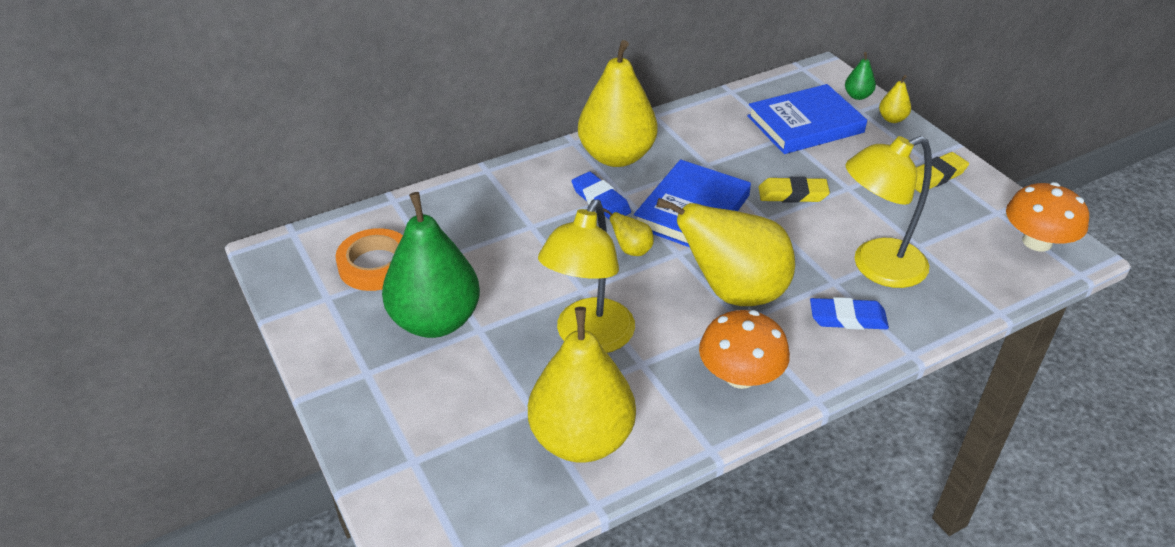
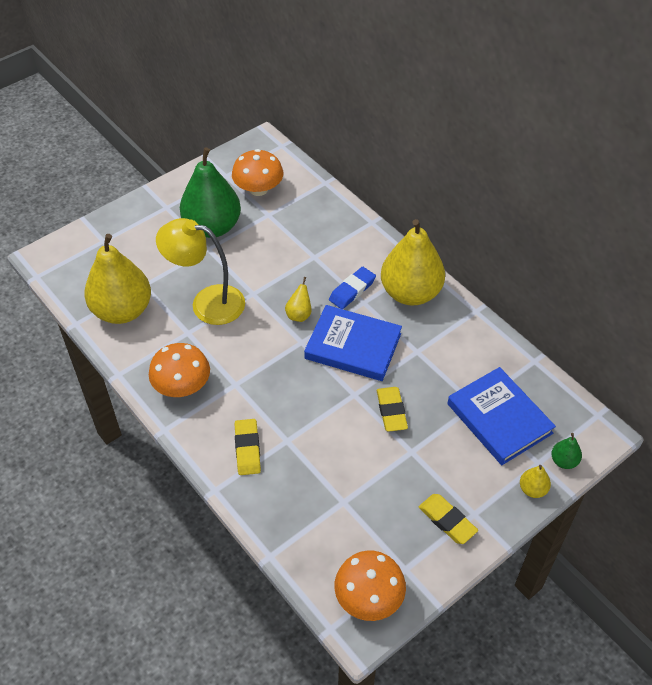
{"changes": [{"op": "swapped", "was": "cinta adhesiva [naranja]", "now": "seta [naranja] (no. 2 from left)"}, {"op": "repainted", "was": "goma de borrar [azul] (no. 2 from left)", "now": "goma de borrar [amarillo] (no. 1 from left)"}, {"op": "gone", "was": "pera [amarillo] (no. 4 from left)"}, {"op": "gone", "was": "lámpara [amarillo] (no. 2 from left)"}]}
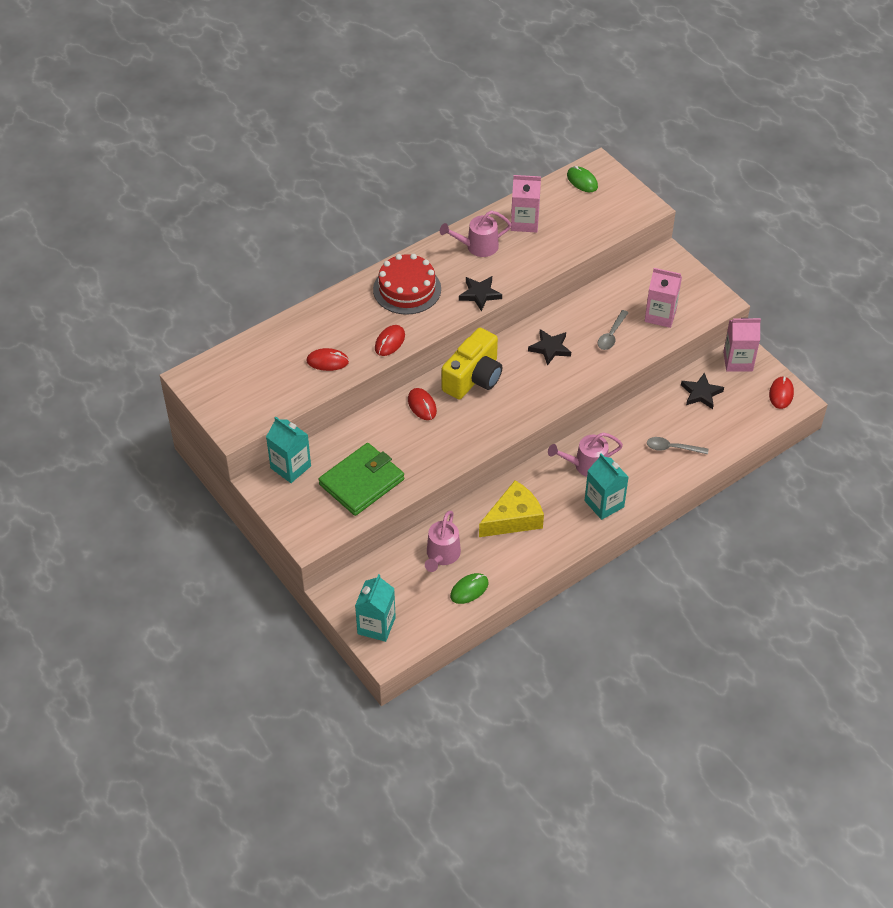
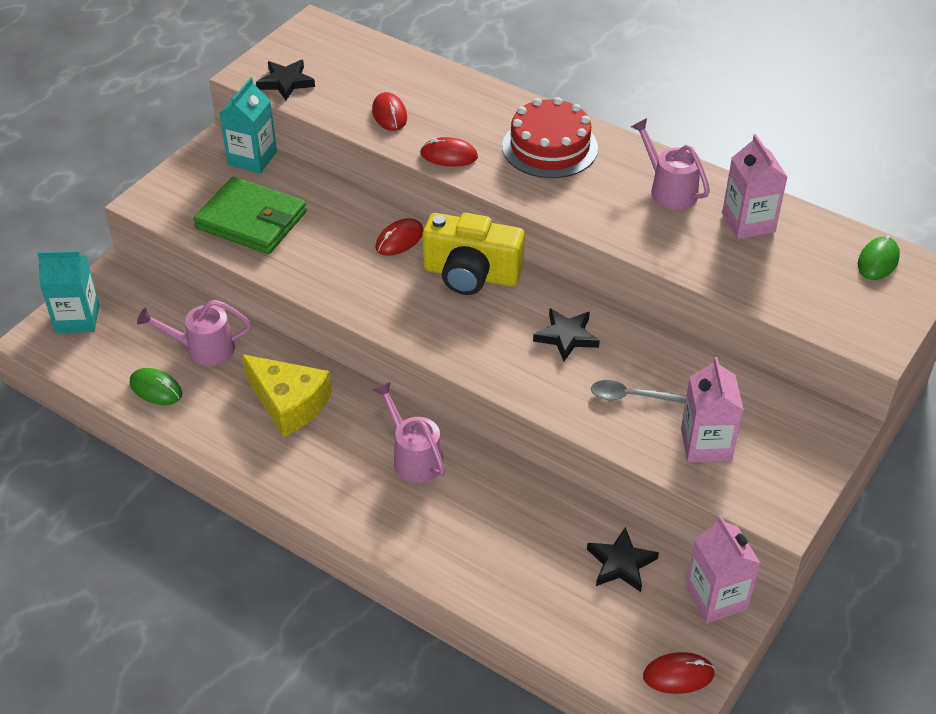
{"changes": [{"op": "shifted", "was": "estrella [negro] (no. 1 from left)"}, {"op": "gone", "was": "cartón de leche [turquesa] (no. 3 from left)"}, {"op": "gone", "was": "cuchara [gris] (no. 2 from left)"}]}
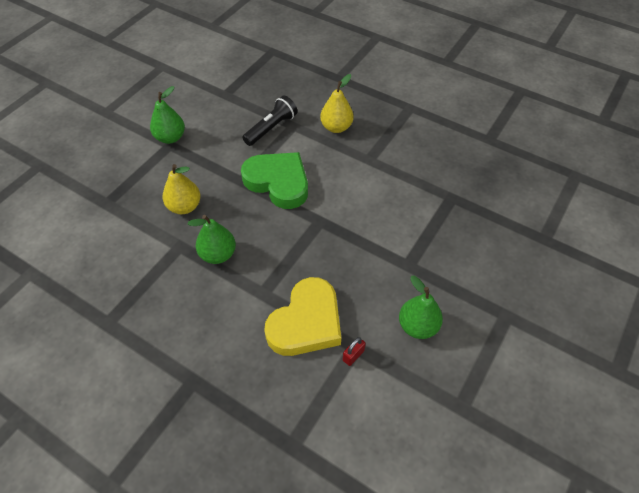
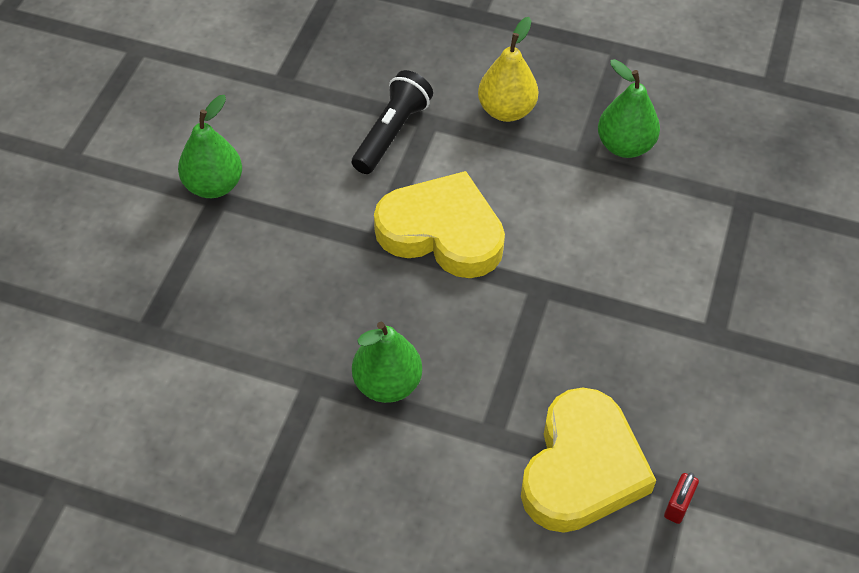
{"changes": [{"op": "repainted", "was": "corazón [verde]", "now": "corazón [amarillo] (no. 1 from left)"}, {"op": "shifted", "was": "pera [verde] (no. 3 from left)"}, {"op": "gone", "was": "pera [amarillo] (no. 1 from left)"}]}
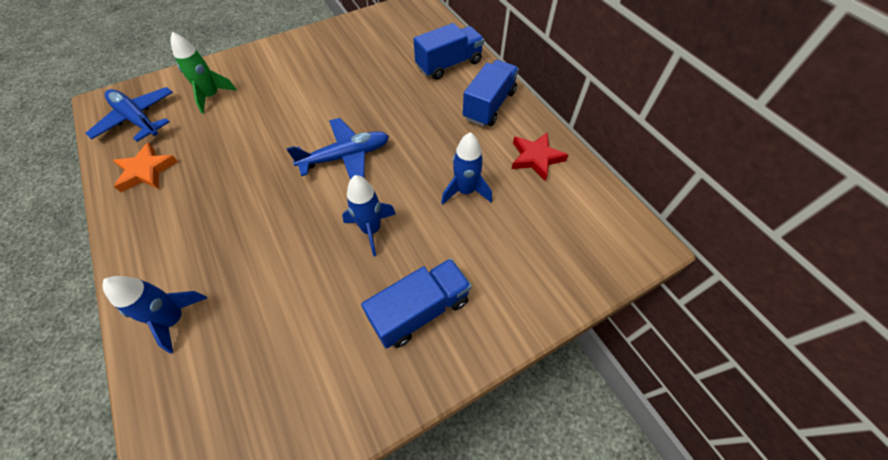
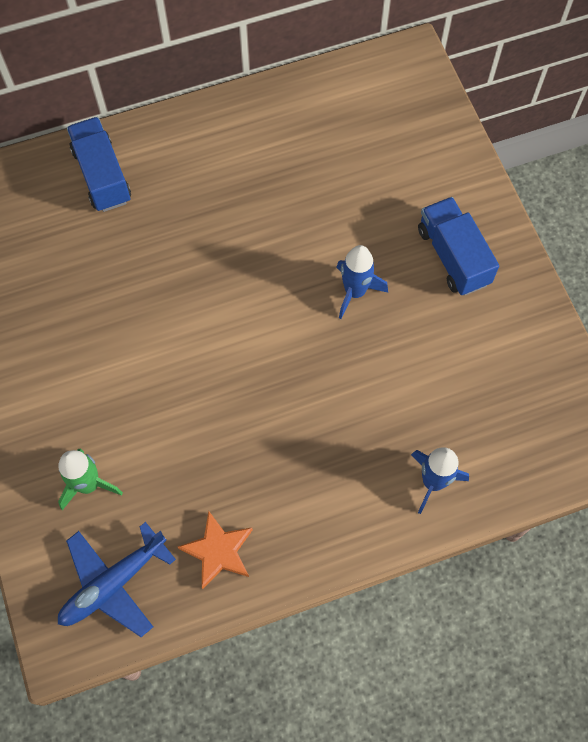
{"changes": [{"op": "gone", "was": "avión [azul] (no. 2 from left)"}, {"op": "gone", "was": "cohete [azul] (no. 3 from left)"}, {"op": "gone", "was": "camión [azul] (no. 3 from left)"}, {"op": "gone", "was": "estrella [rojo]"}]}
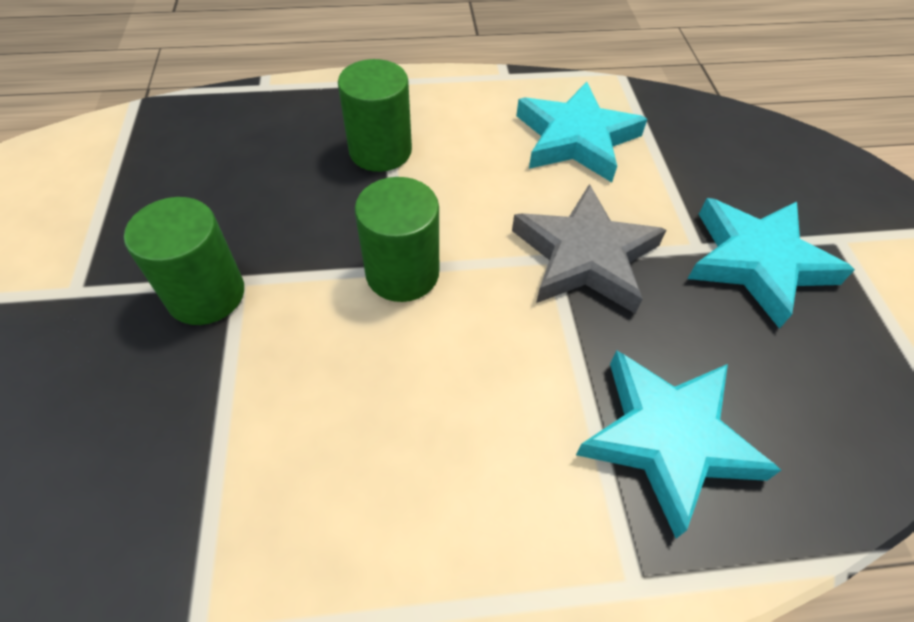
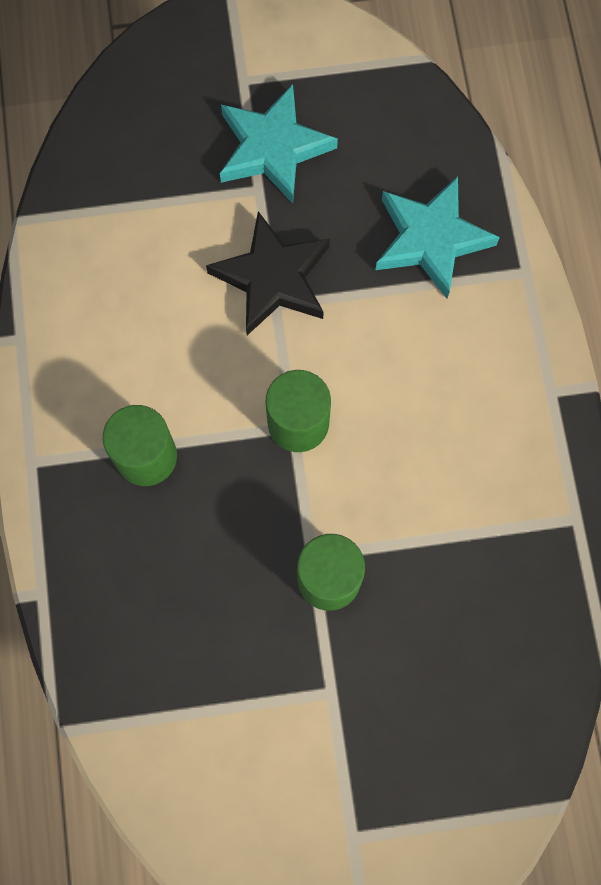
{"changes": [{"op": "repainted", "was": "estrella [gris]", "now": "estrella [negro]"}, {"op": "gone", "was": "estrella [turquesa] (no. 1 from left)"}]}
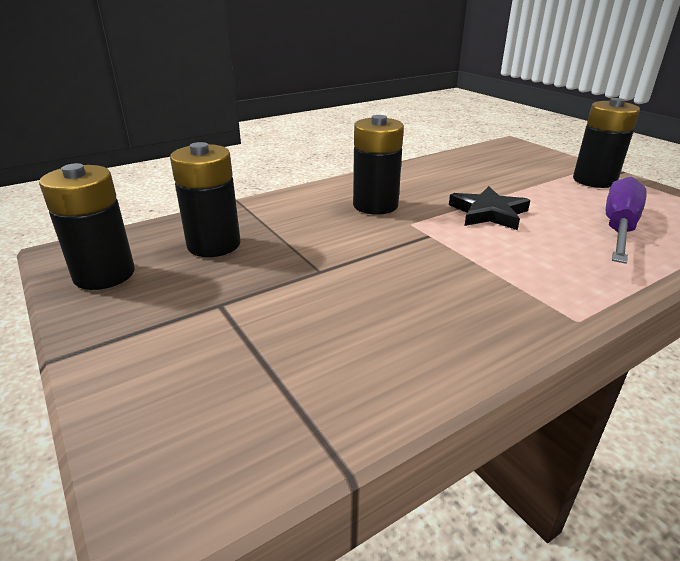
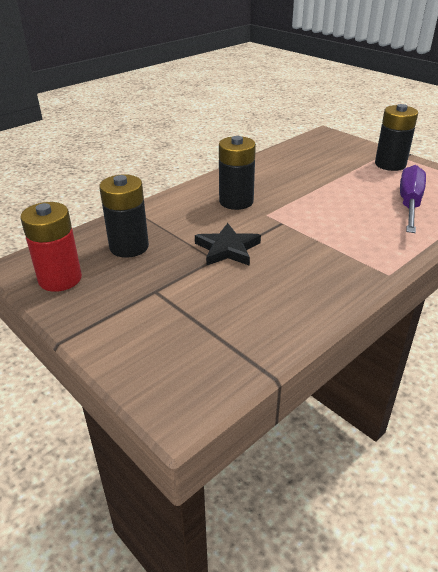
{"changes": [{"op": "repainted", "was": "pila [negro] (no. 1 from left)", "now": "pila [rojo]"}, {"op": "shifted", "was": "estrella [negro]"}]}
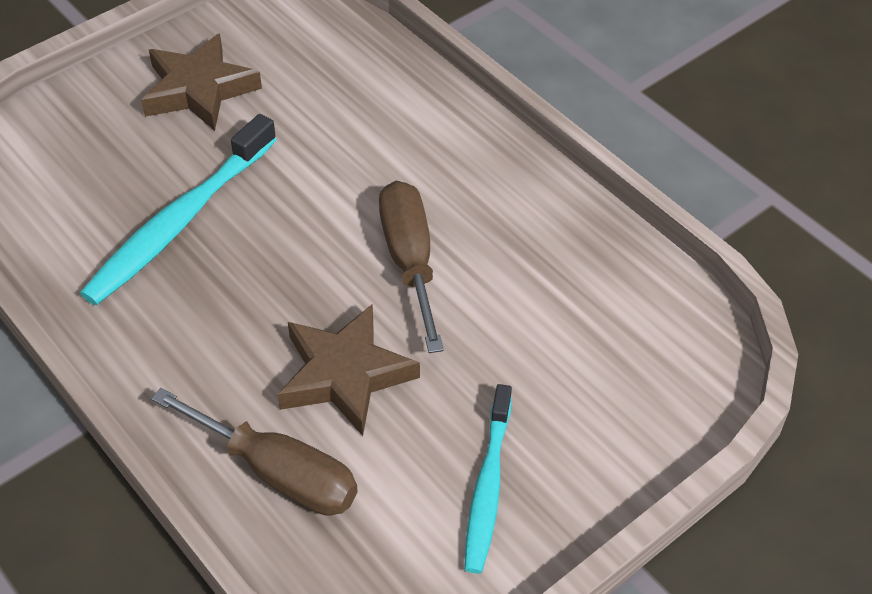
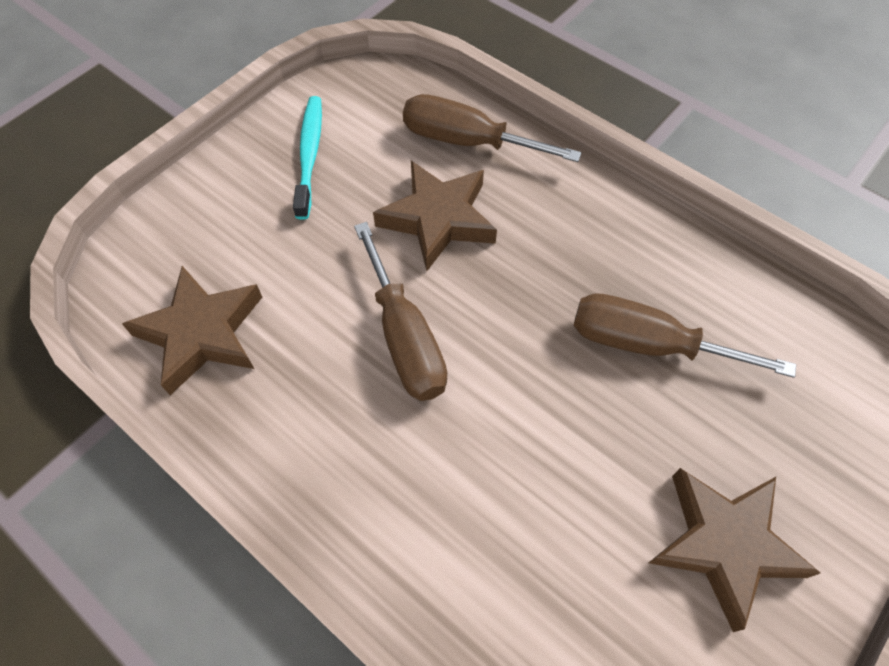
{"changes": [{"op": "new", "now": "estrella [marrón] (no. 1 from left)"}, {"op": "swapped", "was": "cepillo de dientes [turquesa] (no. 1 from left)", "now": "destornillador [marrón] (no. 3 from left)"}]}
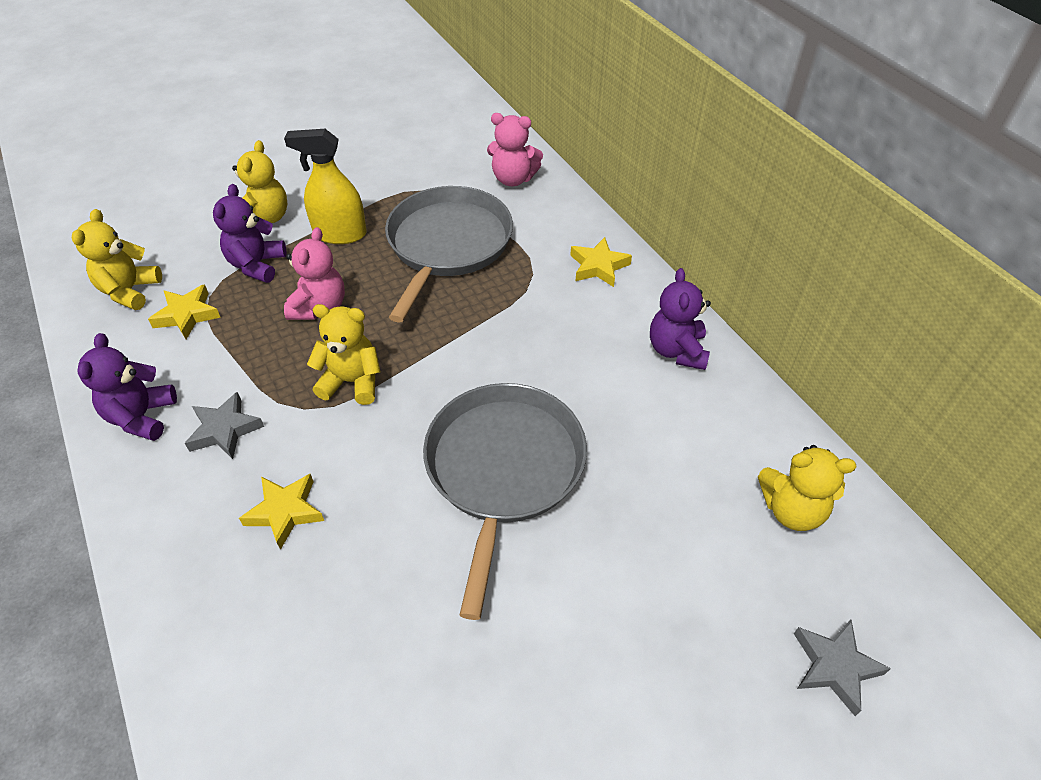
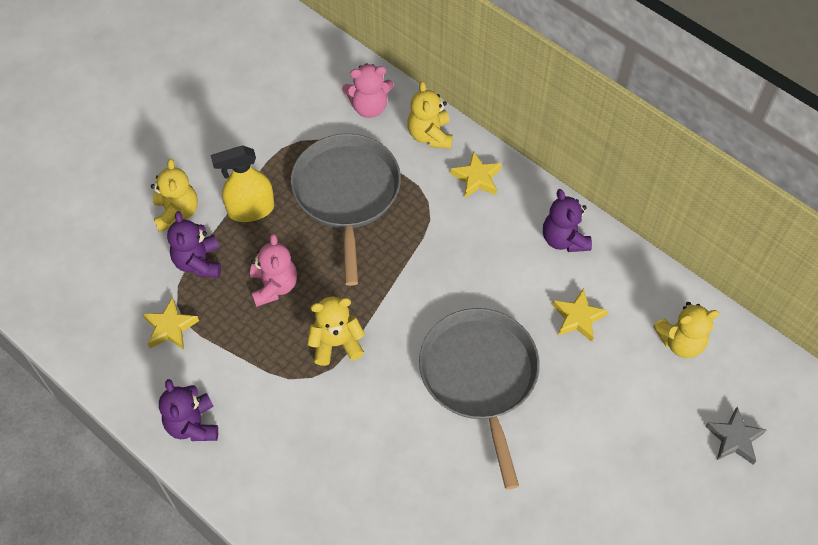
{"changes": [{"op": "shifted", "was": "osito [amarillo] (no. 1 from left in the first image)", "now": "osito [amarillo] (no. 3 from left)"}, {"op": "shifted", "was": "estrella [amarillo] (no. 2 from left in the first image)", "now": "estrella [amarillo] (no. 3 from left)"}, {"op": "gone", "was": "estrella [gris] (no. 1 from left)"}]}
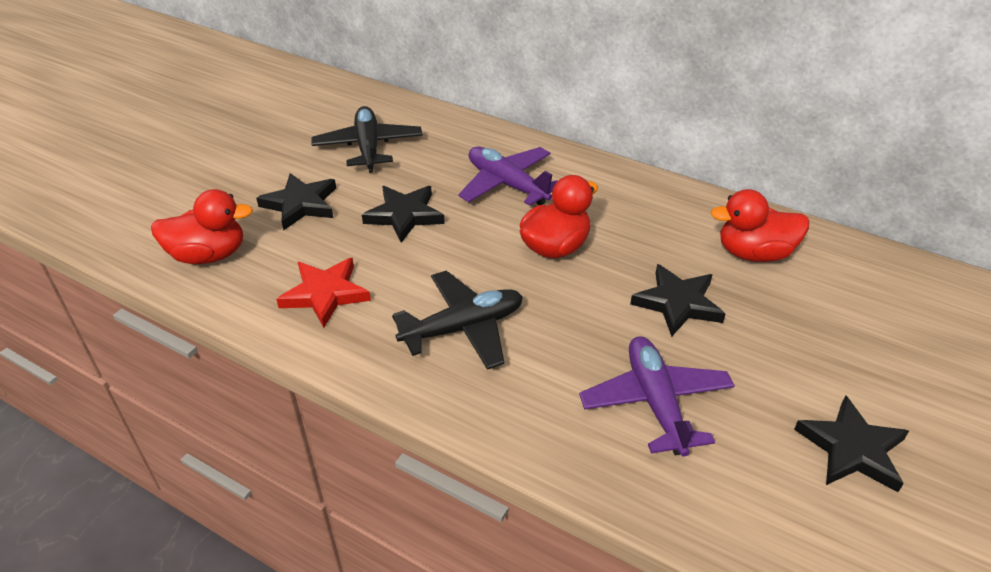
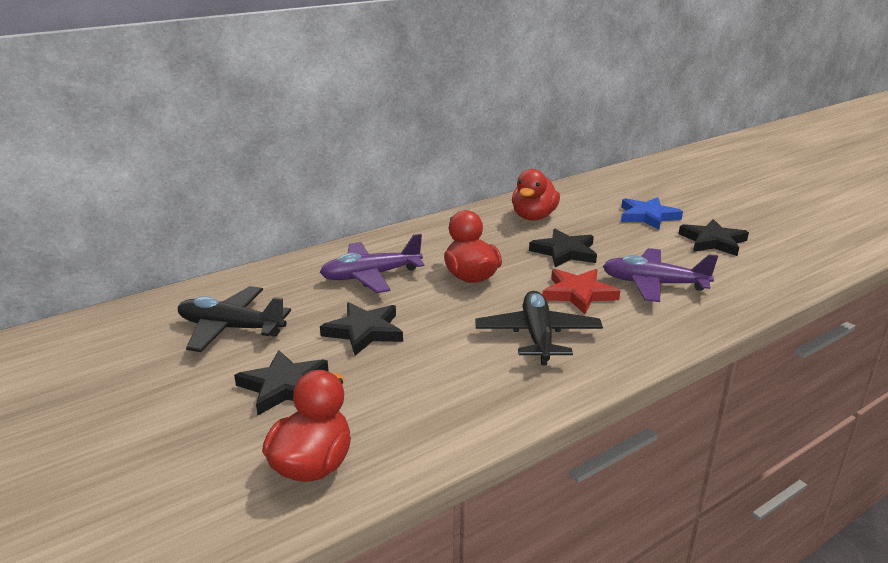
{"changes": [{"op": "shifted", "was": "estrella [rojo]"}, {"op": "new", "now": "estrella [azul]"}]}
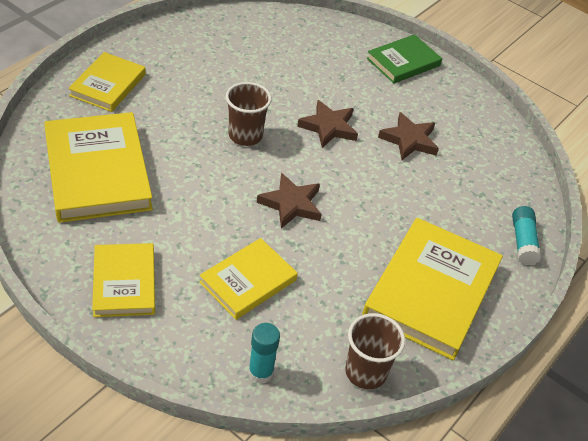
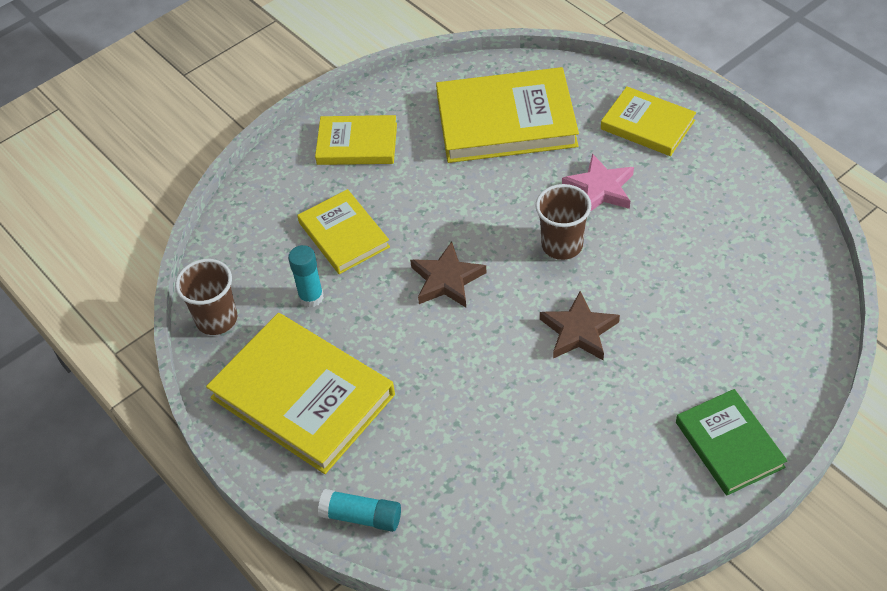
{"changes": [{"op": "shifted", "was": "barra de pegamento [turquesa] (no. 1 from left)"}, {"op": "new", "now": "estrella [rosa]"}, {"op": "gone", "was": "estrella [marrón] (no. 3 from left)"}]}
